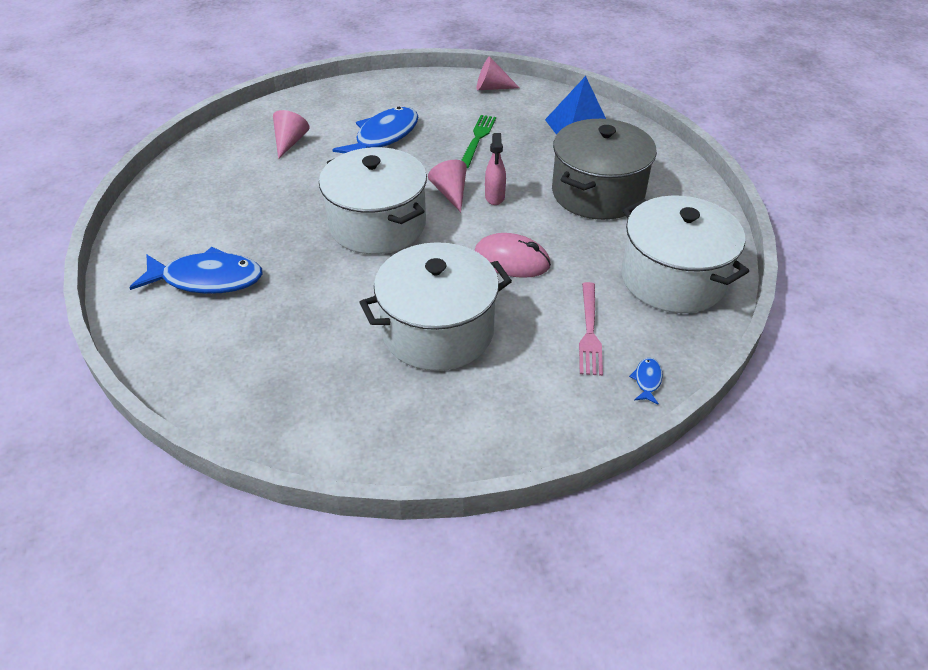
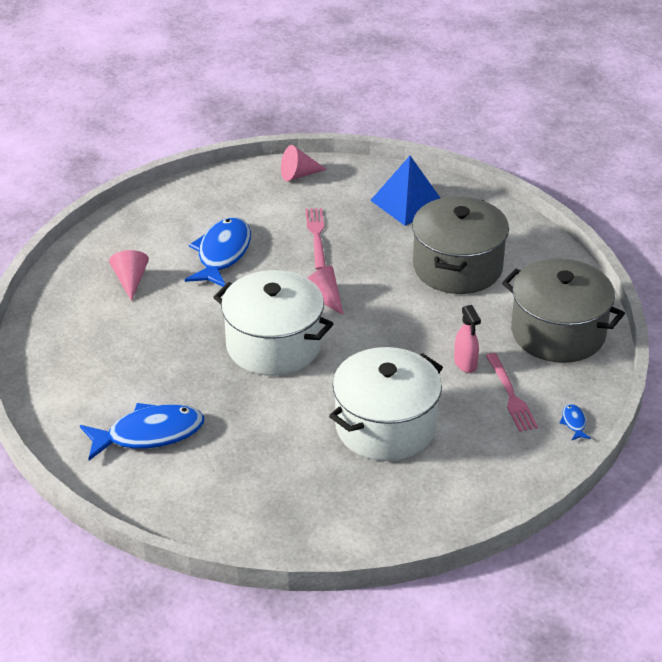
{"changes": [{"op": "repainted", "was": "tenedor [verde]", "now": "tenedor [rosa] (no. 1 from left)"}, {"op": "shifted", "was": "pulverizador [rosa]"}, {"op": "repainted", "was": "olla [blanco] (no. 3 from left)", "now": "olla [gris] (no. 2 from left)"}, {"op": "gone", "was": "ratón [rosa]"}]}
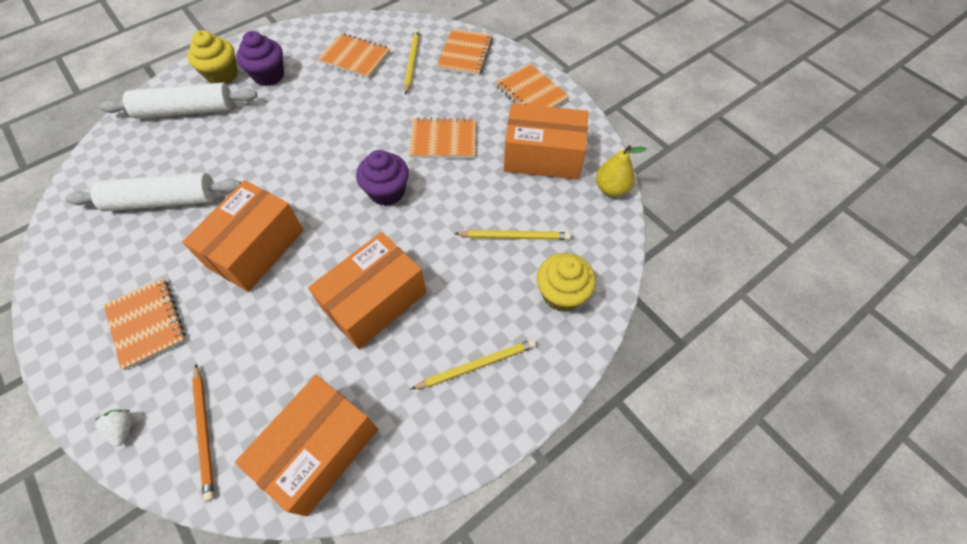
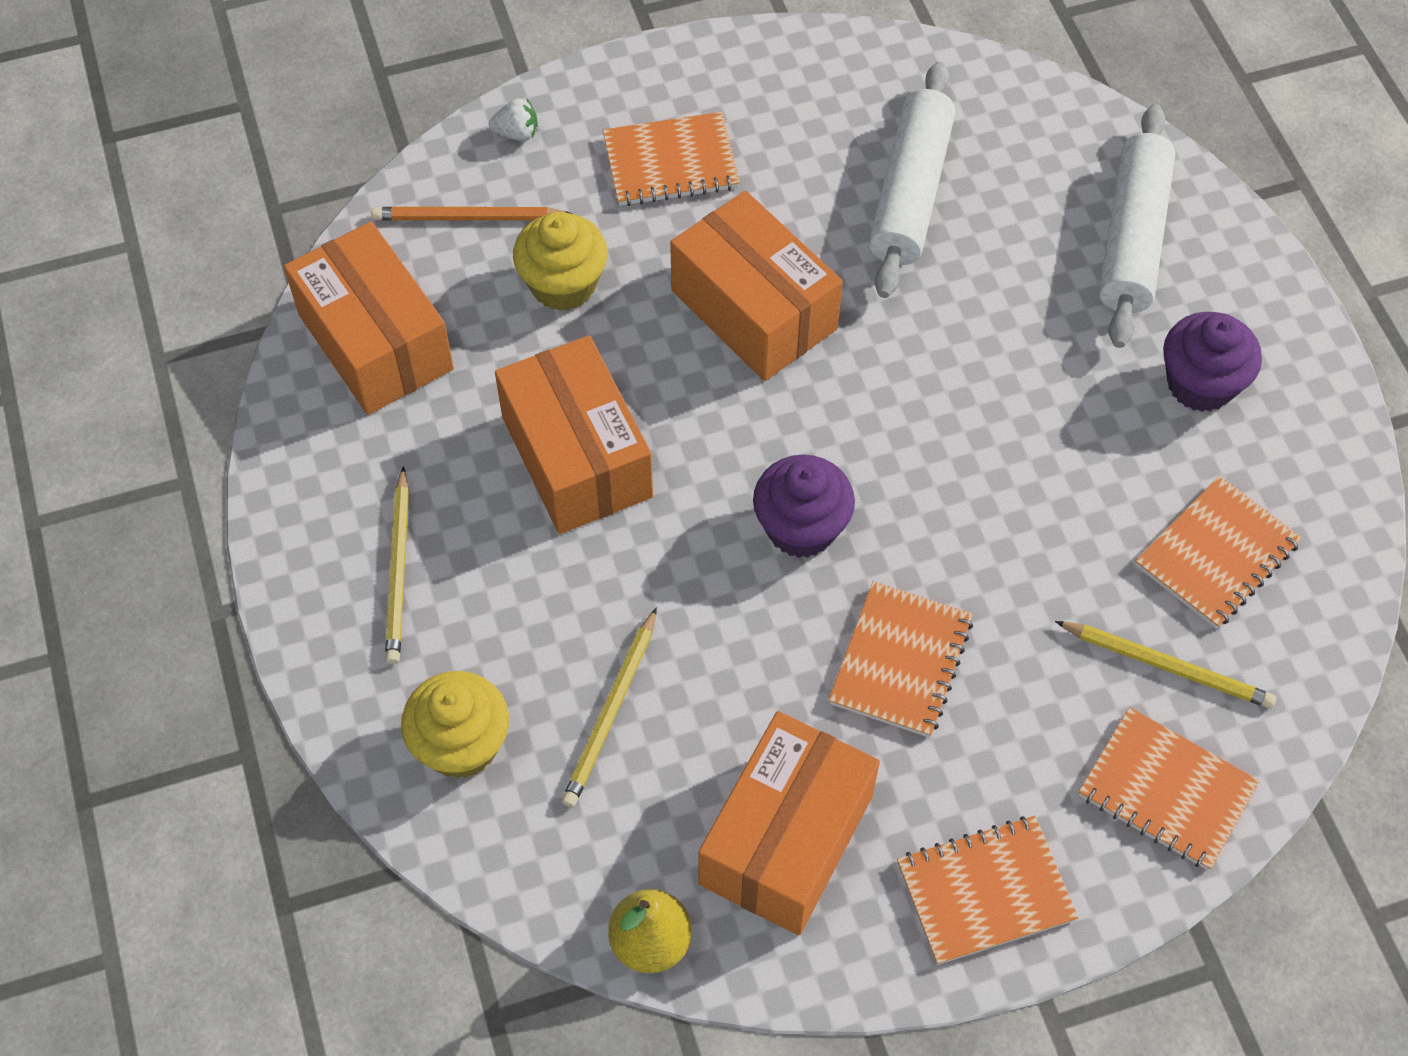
{"changes": [{"op": "shifted", "was": "magdalena [amarillo] (no. 1 from left in the first image)", "now": "magdalena [amarillo] (no. 2 from left)"}]}
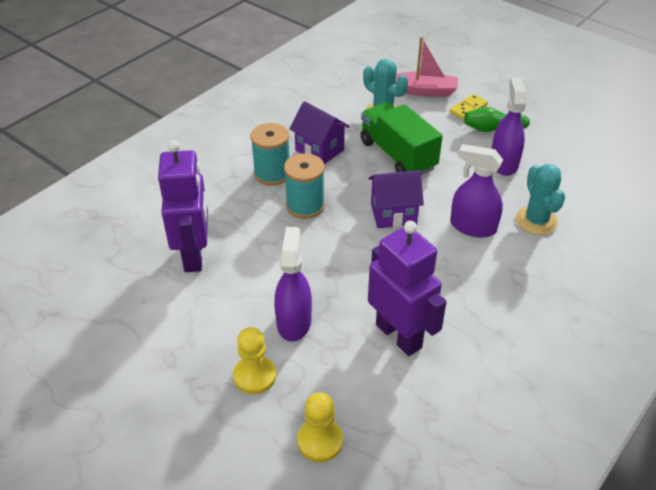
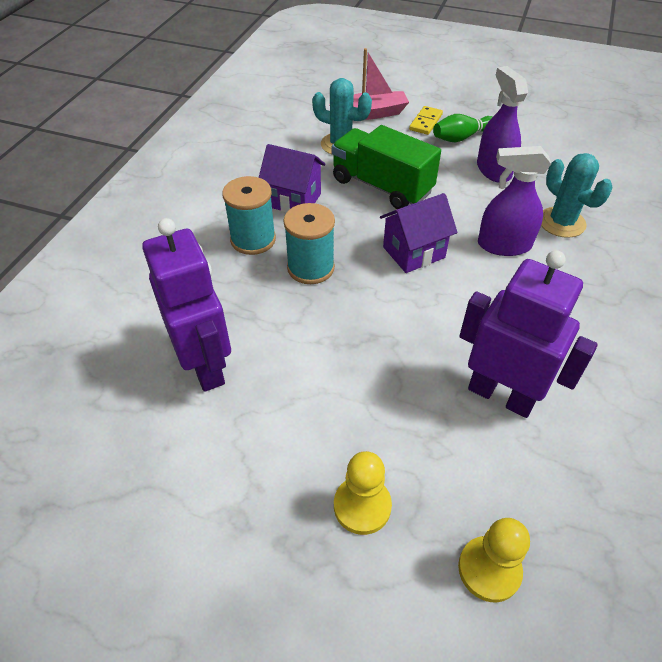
{"changes": [{"op": "gone", "was": "pulverizador [morado] (no. 1 from left)"}]}
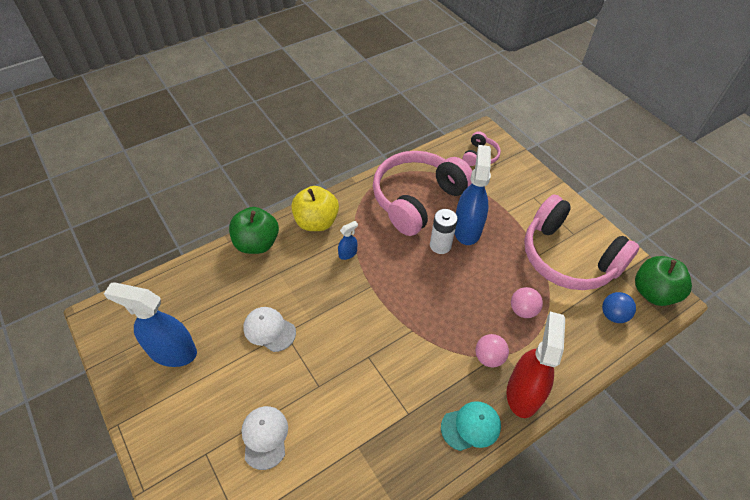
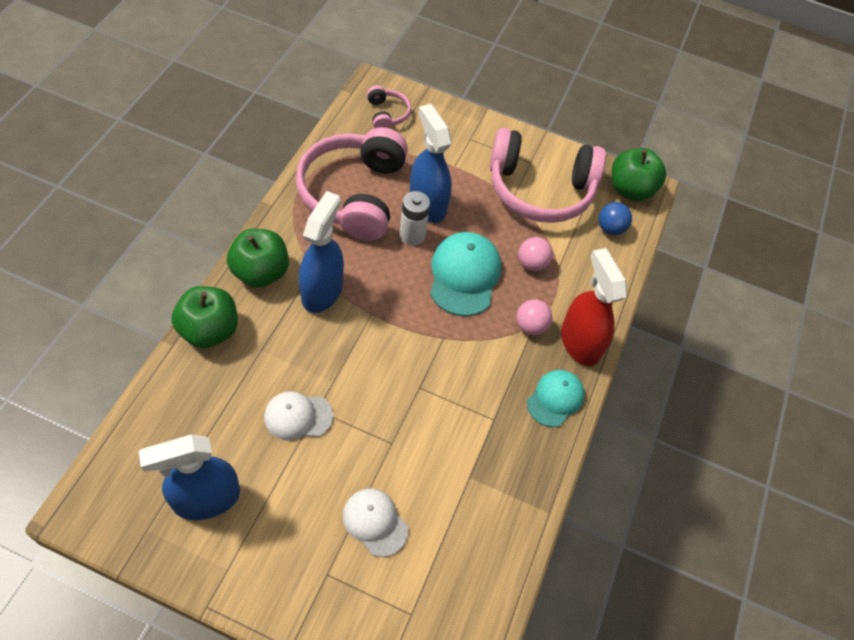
{"changes": [{"op": "repainted", "was": "manzana [amarillo]", "now": "manzana [verde] (no. 2 from left)"}, {"op": "scaled", "was": "pulverizador [azul] (no. 2 from left)", "ratio": 2.24}, {"op": "new", "now": "gorra [turquesa] (no. 1 from left)"}]}
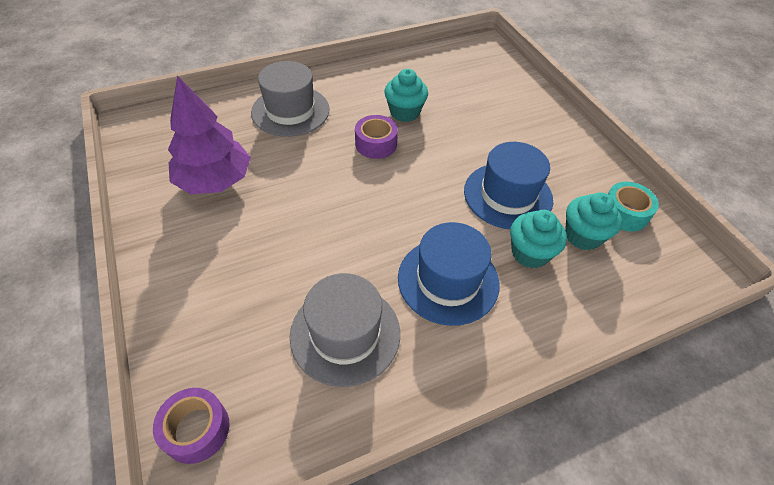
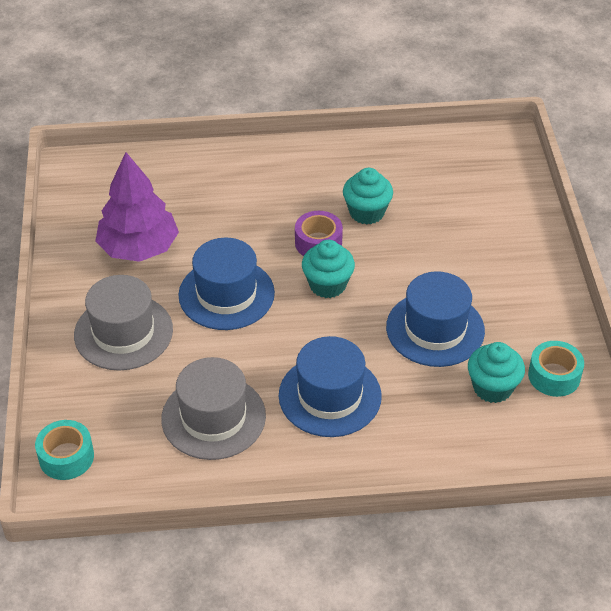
{"changes": [{"op": "repainted", "was": "cinta adhesiva [morado] (no. 1 from left)", "now": "cinta adhesiva [turquesa] (no. 1 from left)"}, {"op": "shifted", "was": "sombrero [gris] (no. 1 from left)"}, {"op": "new", "now": "sombrero [azul] (no. 1 from left)"}, {"op": "shifted", "was": "magdalena [turquesa] (no. 2 from left in the first image)", "now": "magdalena [turquesa] (no. 1 from left)"}]}
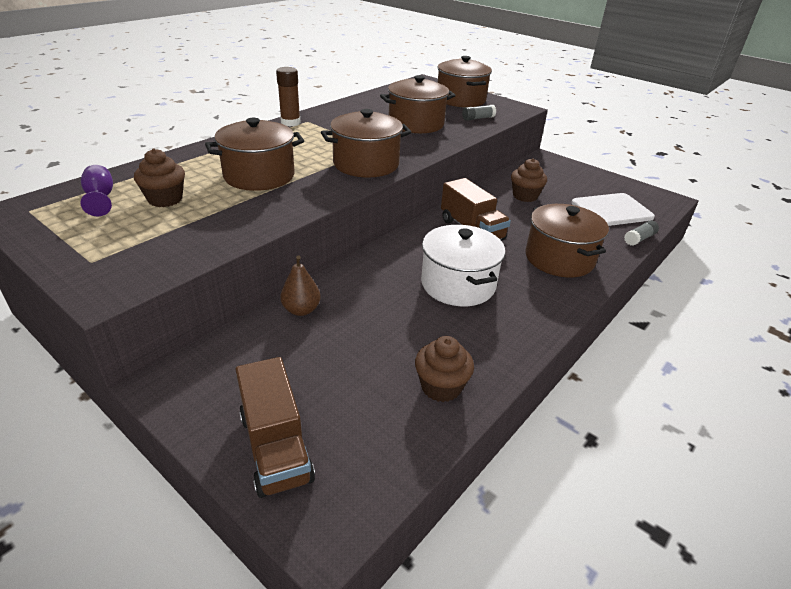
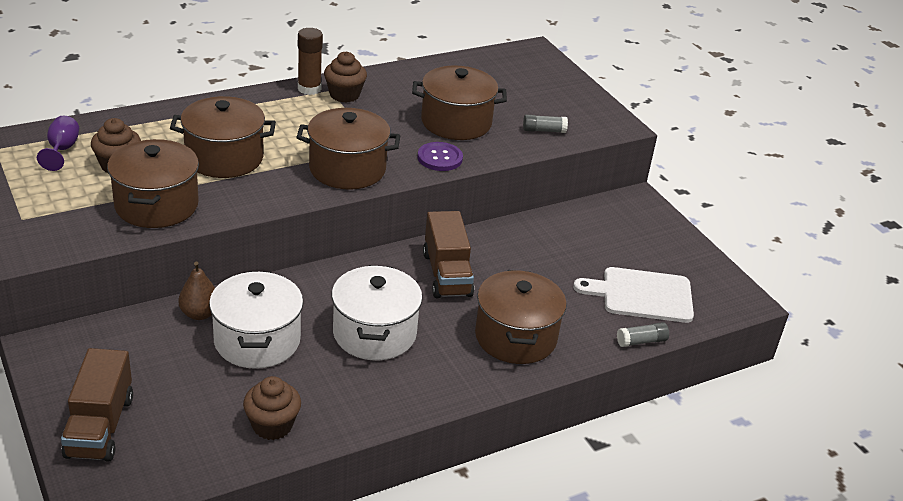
{"changes": [{"op": "shifted", "was": "olla [marrón] (no. 4 from left in the first image)", "now": "olla [marrón] (no. 1 from left)"}, {"op": "new", "now": "olla [blanco] (no. 1 from left)"}, {"op": "shifted", "was": "magdalena [marrón] (no. 3 from left)"}, {"op": "new", "now": "botón [morado]"}]}
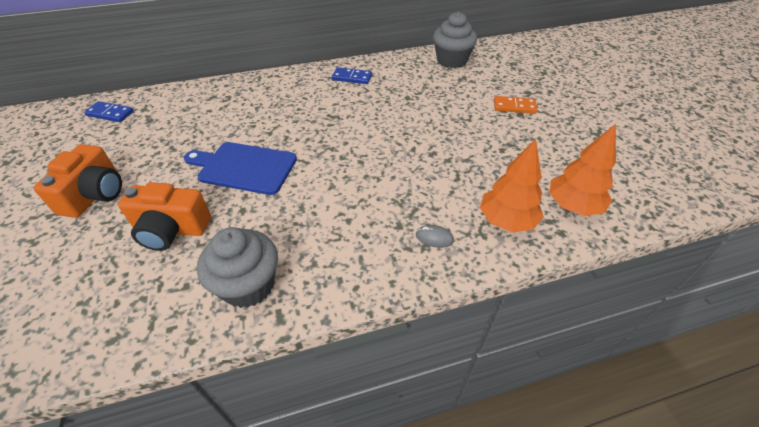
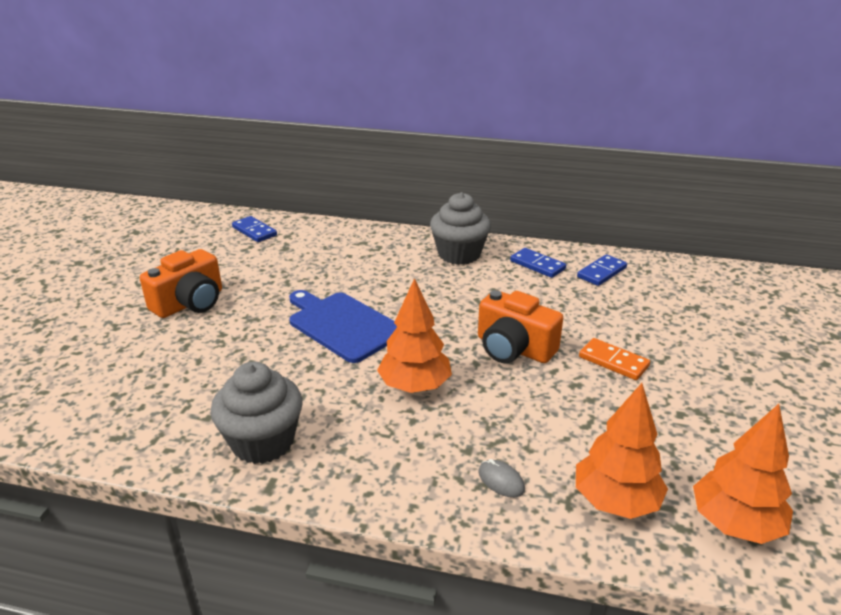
{"changes": [{"op": "new", "now": "árbol [naranja] (no. 1 from left)"}, {"op": "shifted", "was": "magdalena [gris] (no. 2 from left)"}, {"op": "shifted", "was": "cámara [naranja] (no. 2 from left)"}, {"op": "new", "now": "ficha de dominó [azul] (no. 3 from left)"}, {"op": "shifted", "was": "ficha de dominó [naranja]"}]}
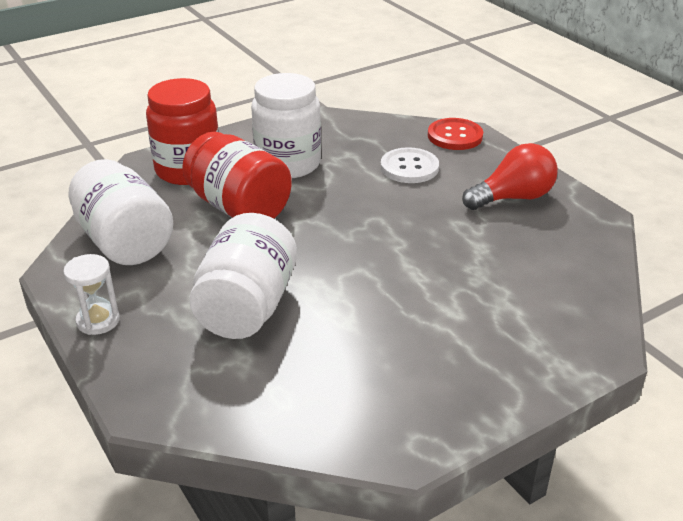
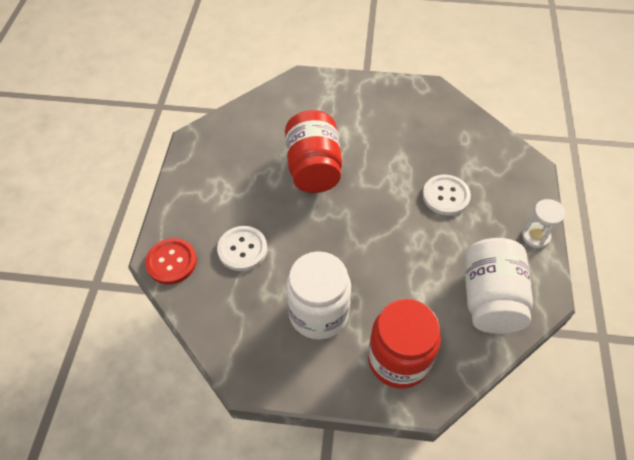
{"changes": [{"op": "shifted", "was": "tarro [rojo] (no. 2 from left in the first image)", "now": "tarro [rojo] (no. 1 from left)"}, {"op": "swapped", "was": "tarro [blanco] (no. 2 from left)", "now": "botón [blanco] (no. 2 from left)"}, {"op": "gone", "was": "bombilla [rojo]"}]}
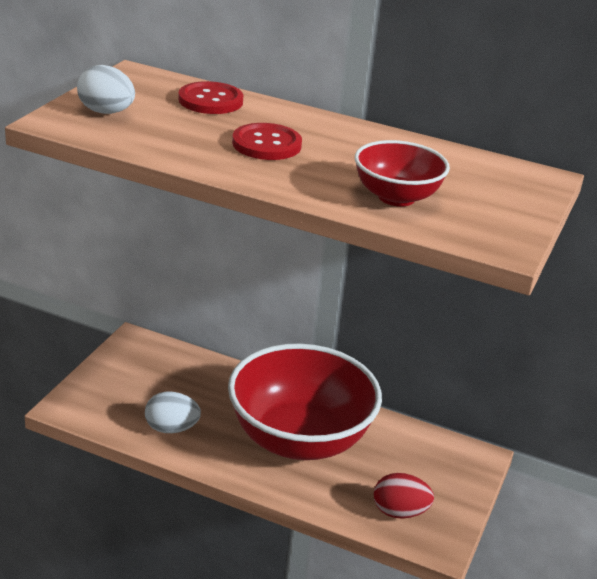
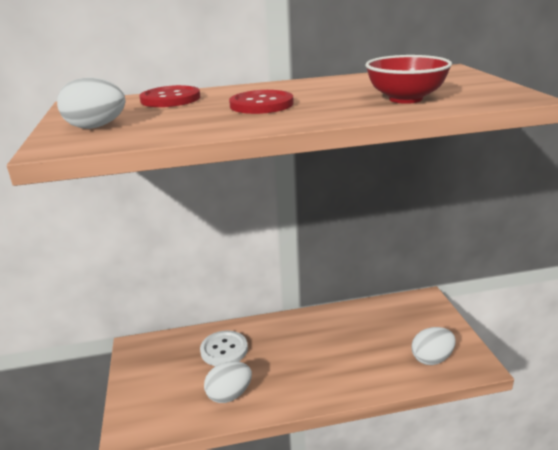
{"changes": [{"op": "new", "now": "botón [blanco]"}, {"op": "repainted", "was": "huevo [rojo]", "now": "huevo [blanco] (no. 3 from left)"}, {"op": "gone", "was": "cuenco [rojo] (no. 1 from left)"}]}
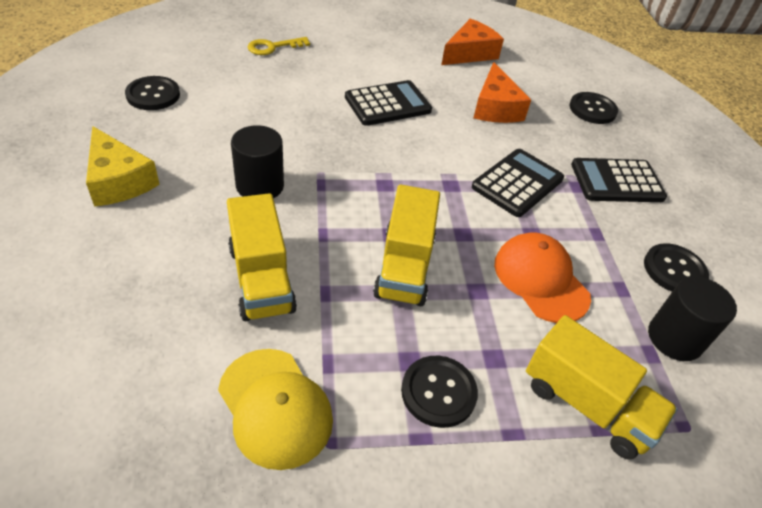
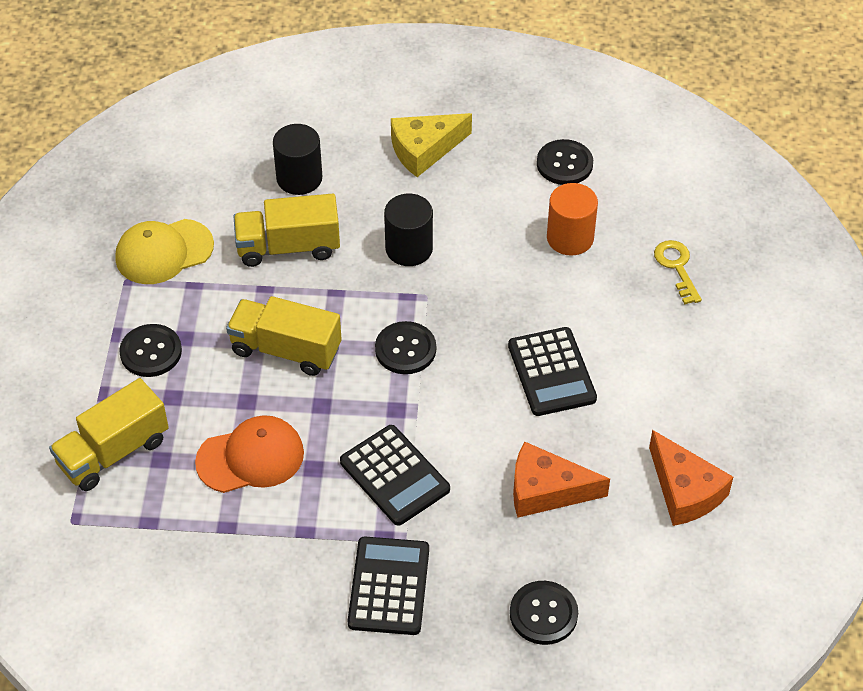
{"changes": [{"op": "shifted", "was": "cilindro [negro] (no. 2 from left in the first image)", "now": "cilindro [negro] (no. 1 from left)"}, {"op": "shifted", "was": "botón [negro] (no. 4 from left in the first image)", "now": "botón [negro] (no. 2 from left)"}, {"op": "new", "now": "cilindro [naranja]"}]}
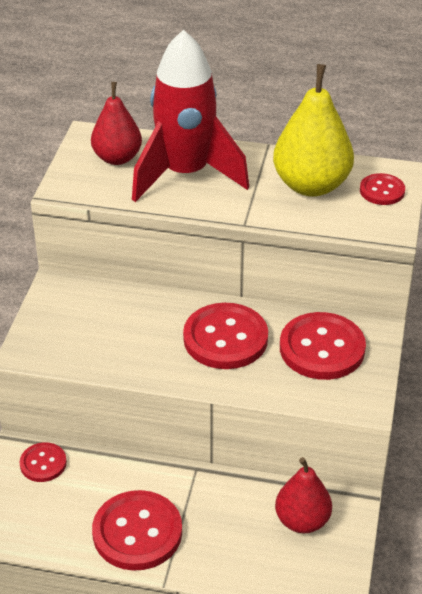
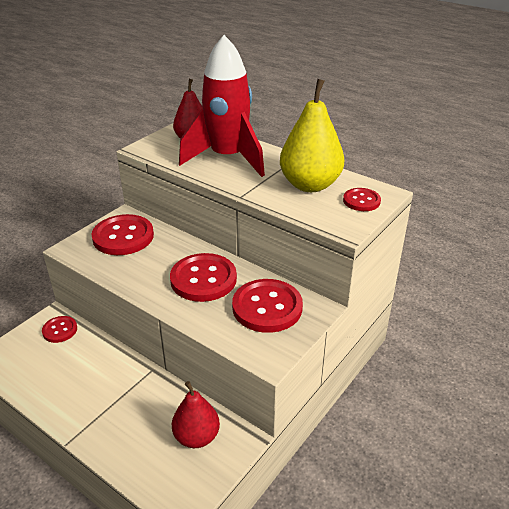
{"changes": [{"op": "shifted", "was": "botón [rojo] (no. 2 from left)"}]}
